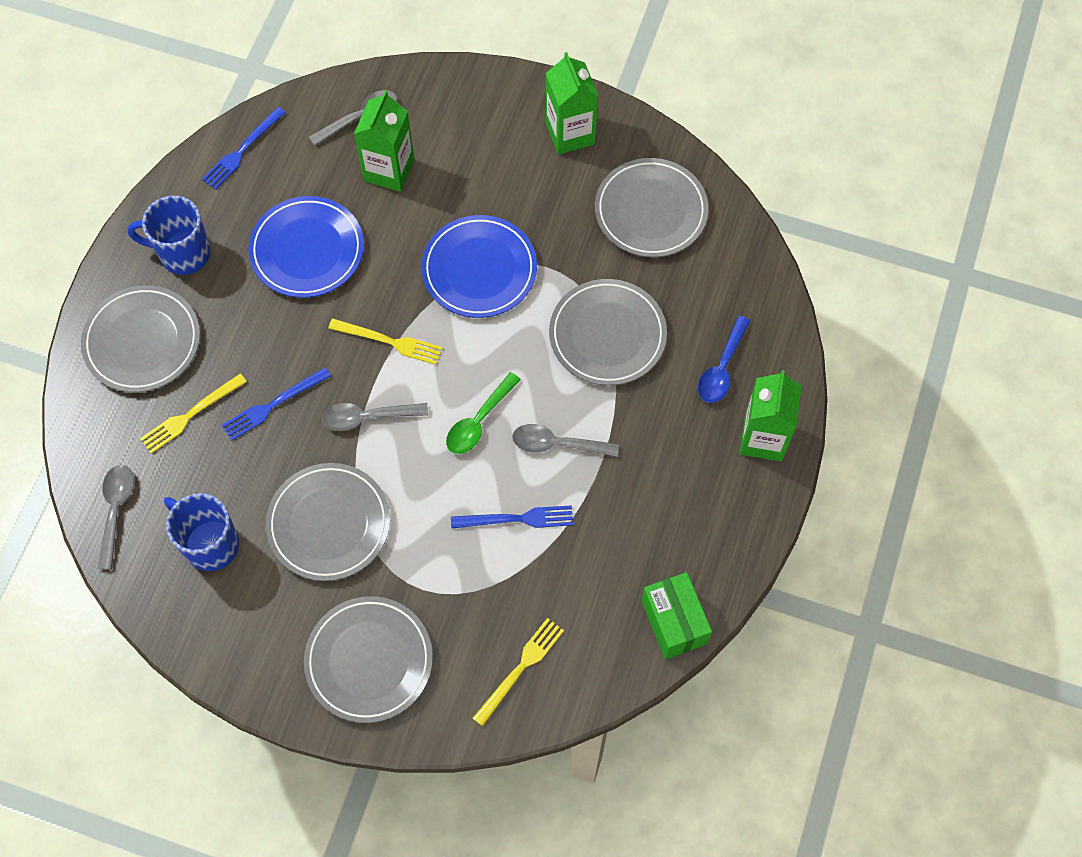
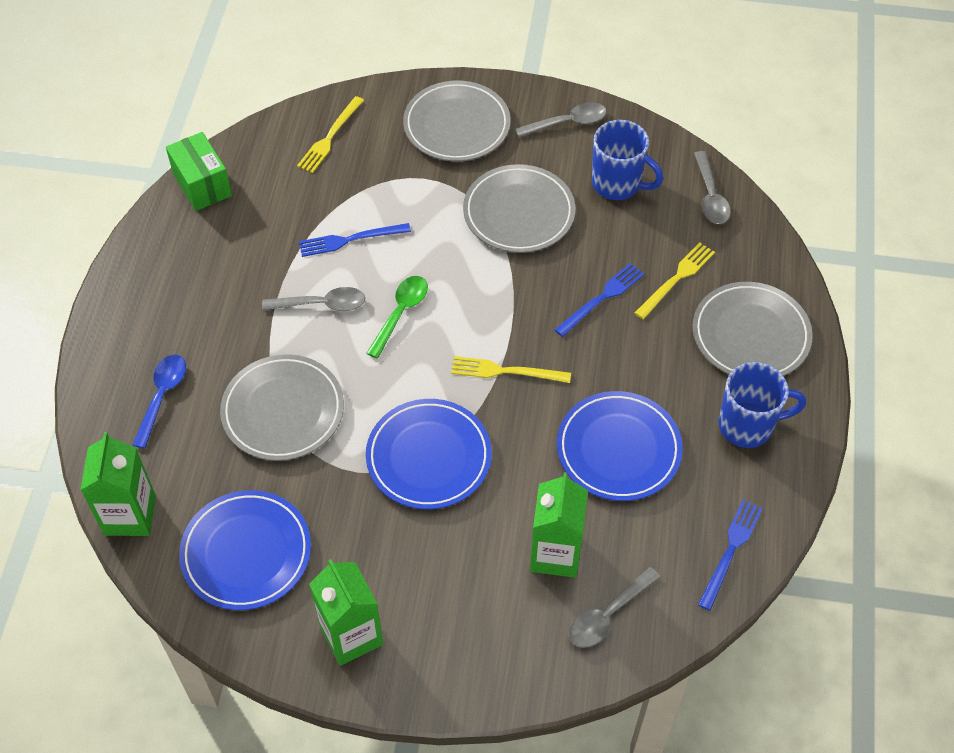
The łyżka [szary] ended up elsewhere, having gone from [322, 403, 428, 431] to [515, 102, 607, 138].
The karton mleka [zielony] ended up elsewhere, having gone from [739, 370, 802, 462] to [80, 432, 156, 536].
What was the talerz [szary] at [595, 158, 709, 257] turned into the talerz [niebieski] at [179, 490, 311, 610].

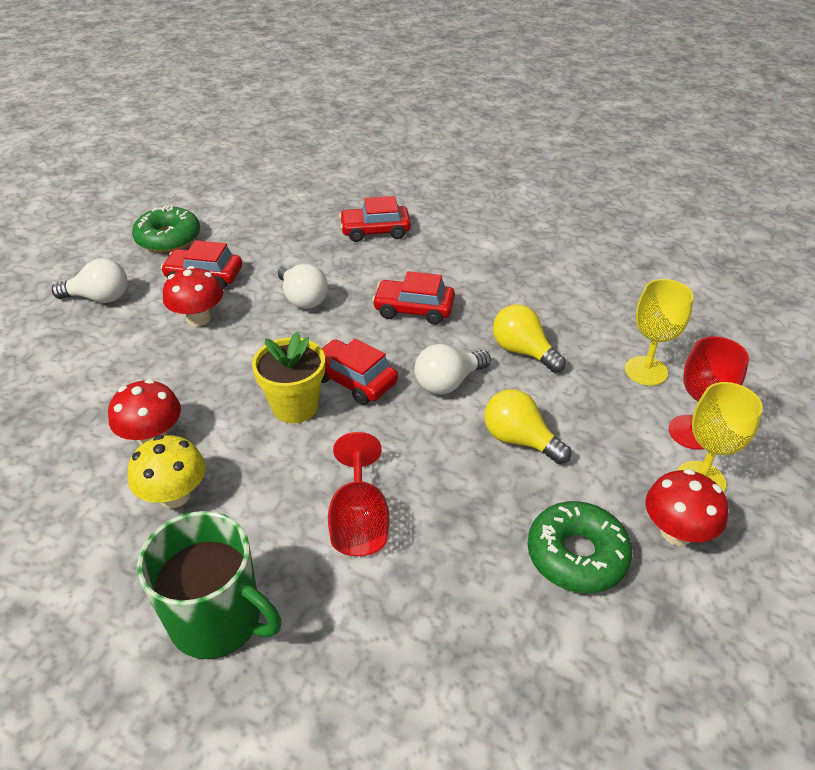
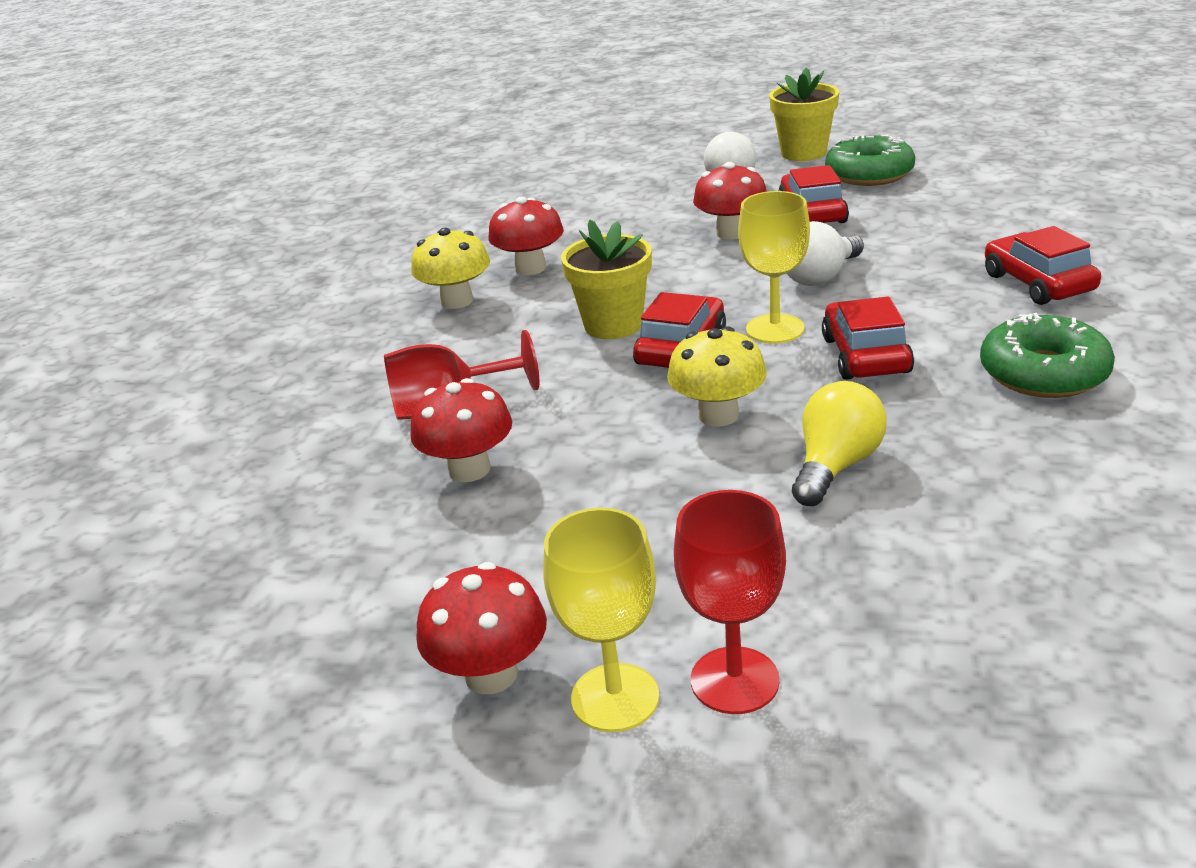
The second view lost the kubek [zielony] at [137, 511, 281, 659].
The second view lost the żarówka [żółty] at [484, 389, 571, 464].
The second view gained the grzyb [czerwony] at [410, 378, 512, 482].
The second view gained the doniczka [żółty] at [769, 67, 839, 161].
The donut [zielony] ended up elsewhere, having gone from [527, 501, 632, 593] to [980, 313, 1115, 398].
The kielich [żółty] ended up elsewhere, having gone from [625, 279, 694, 386] to [738, 191, 810, 343].
Where the żarówka [biały] stood at [414, 344, 491, 395], the grzyb [żółty] came to stand at [667, 327, 767, 427].

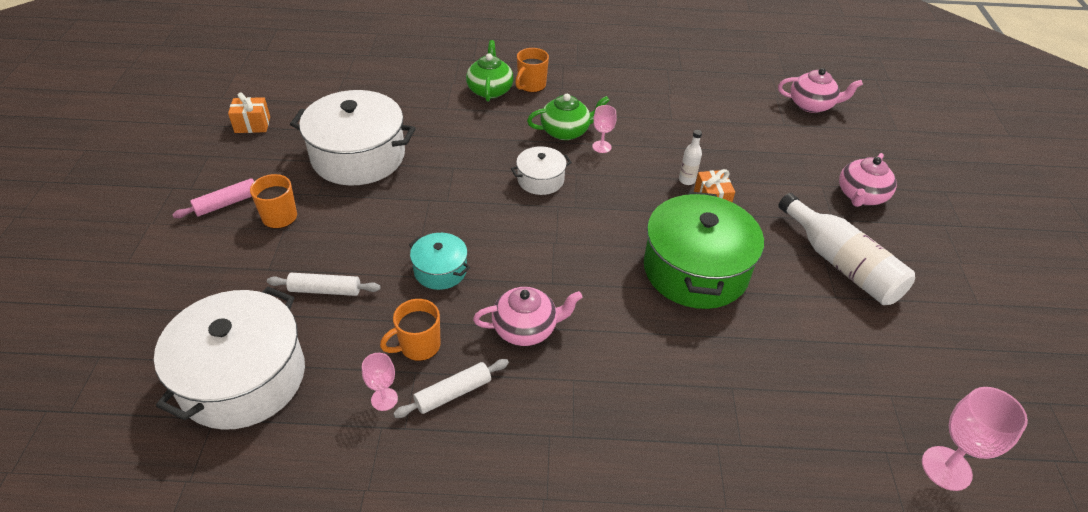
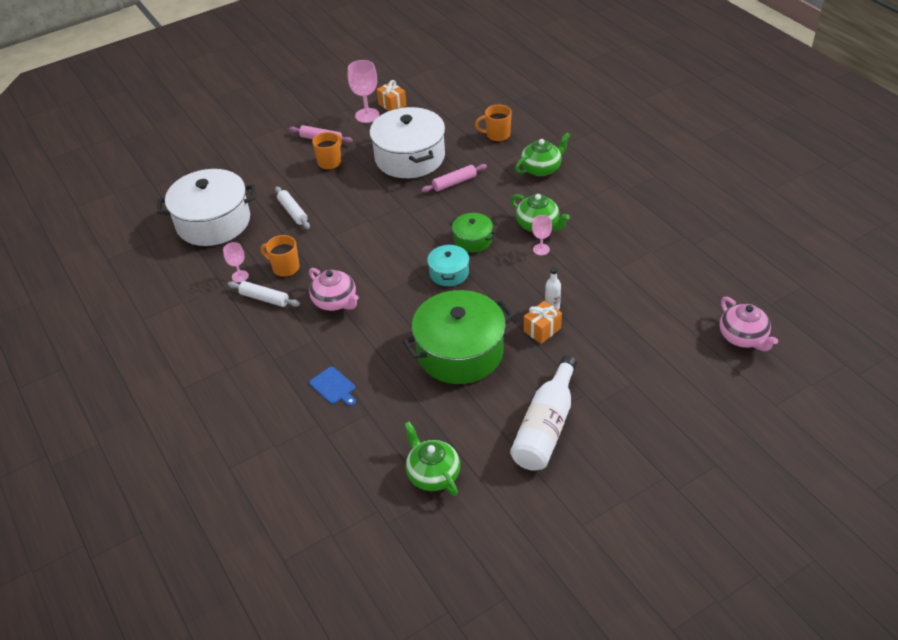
The second view lost the imbryk [różowy] at [839, 153, 897, 207].
The second view gained the deska do krojenia [niebieski] at [309, 367, 356, 406].
The second view gained the imbryk [zielony] at [404, 422, 460, 496].
The second view gained the wałek do ciasta [różowy] at [421, 164, 487, 192].
The garnek [turkusowy] ended up elsewhere, having gone from [409, 233, 470, 290] to [427, 244, 470, 286].
The kubek [pomarańczowy] ended up elsewhere, having gone from [515, 48, 549, 93] to [475, 105, 512, 142].
The kielich [różowy] ended up elsewhere, having gone from [922, 387, 1028, 491] to [348, 60, 380, 123].
What was the garnek [biały] at [511, 146, 572, 195] turned into the garnek [zielony] at [449, 213, 496, 253].

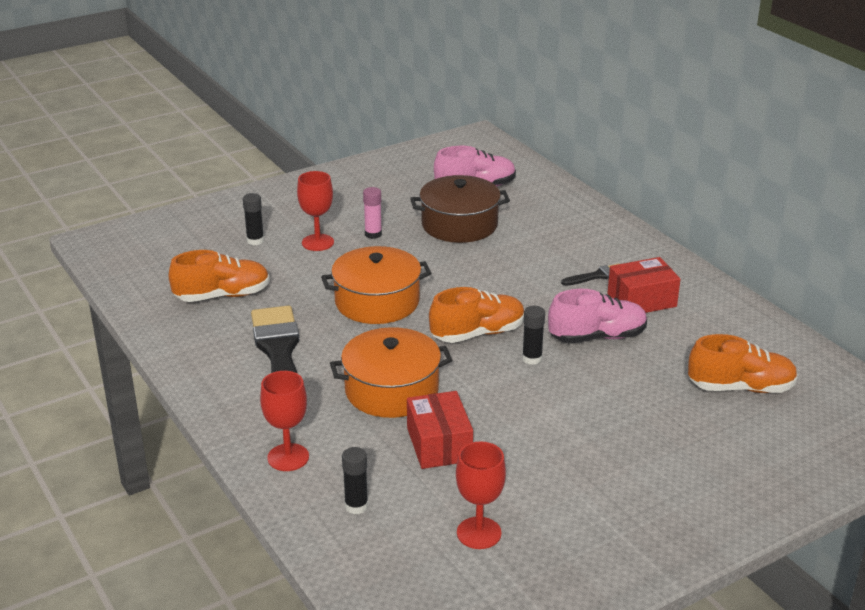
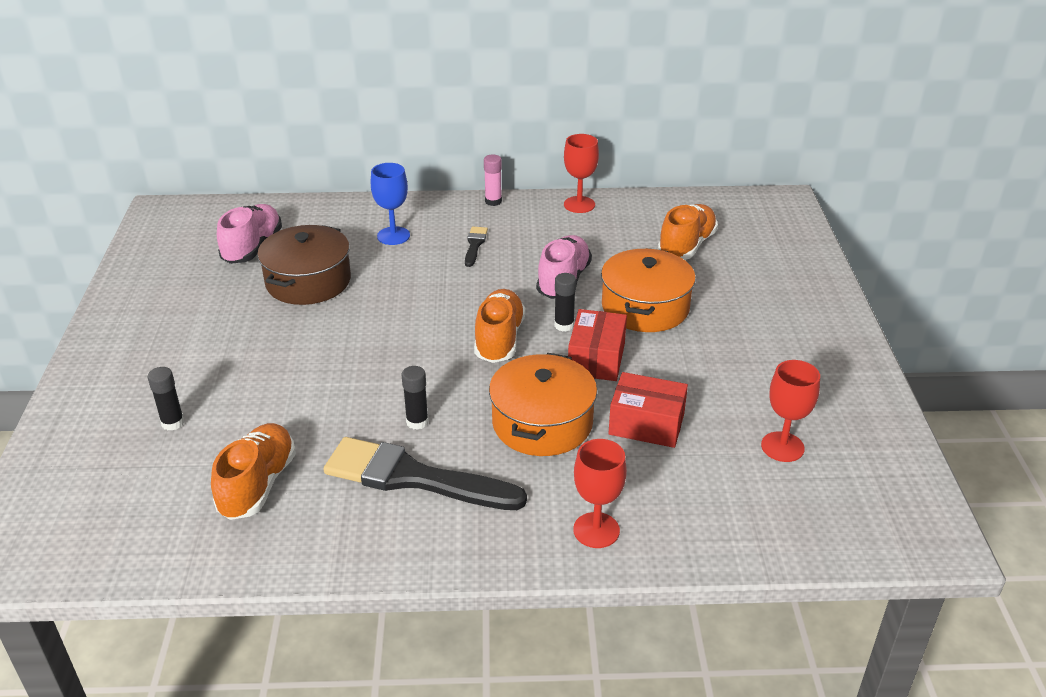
The second view gained the kielich [niebieski] at [371, 163, 410, 245].
The kielich [czerwony] ended up elsewhere, having gone from [297, 171, 334, 251] to [564, 134, 599, 213].
The garnek [pomarańczowy] ended up elsewhere, having gone from [321, 246, 432, 324] to [601, 248, 696, 332].
The klej w sztyfcie [czarny] ended up elsewhere, having gone from [342, 447, 368, 514] to [402, 366, 429, 430].
The klej w sztyfcie [różowy] ended up elsewhere, having gone from [363, 187, 382, 239] to [484, 155, 502, 206].
The pudełko [czerwony] ended up elsewhere, having gone from [608, 257, 681, 313] to [568, 309, 627, 381].

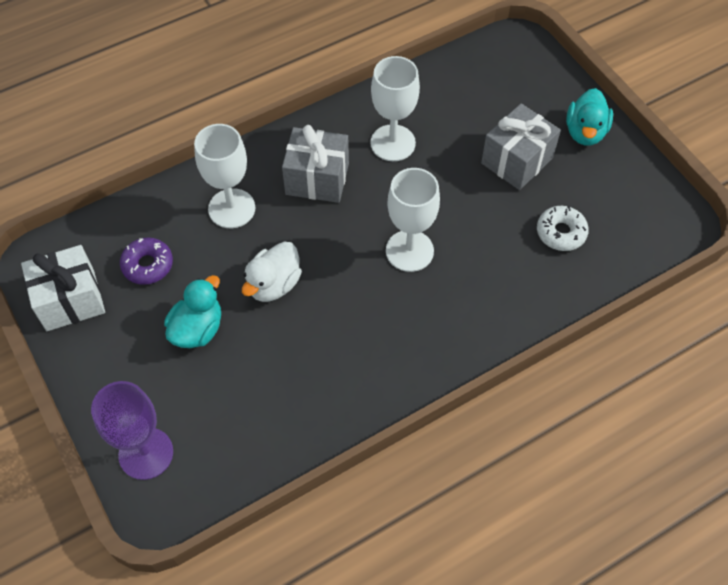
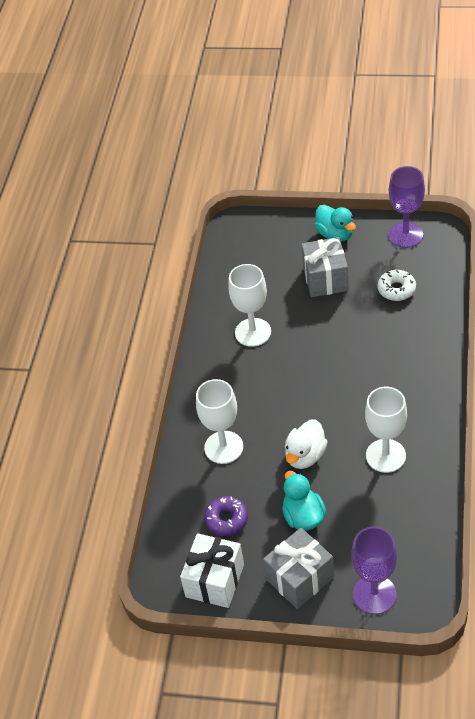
The second view gained the kielich [fioletowy] at [388, 166, 425, 248].
The prezent [szary] ended up elsewhere, having gone from [282, 125, 349, 203] to [263, 528, 334, 609].
The kielich [biały] ended up elsewhere, having gone from [386, 168, 440, 272] to [365, 387, 407, 473].
The kaczka [biały] at [242, 241, 302, 302] ended up facing another way, 45 degrees clockwise from before.

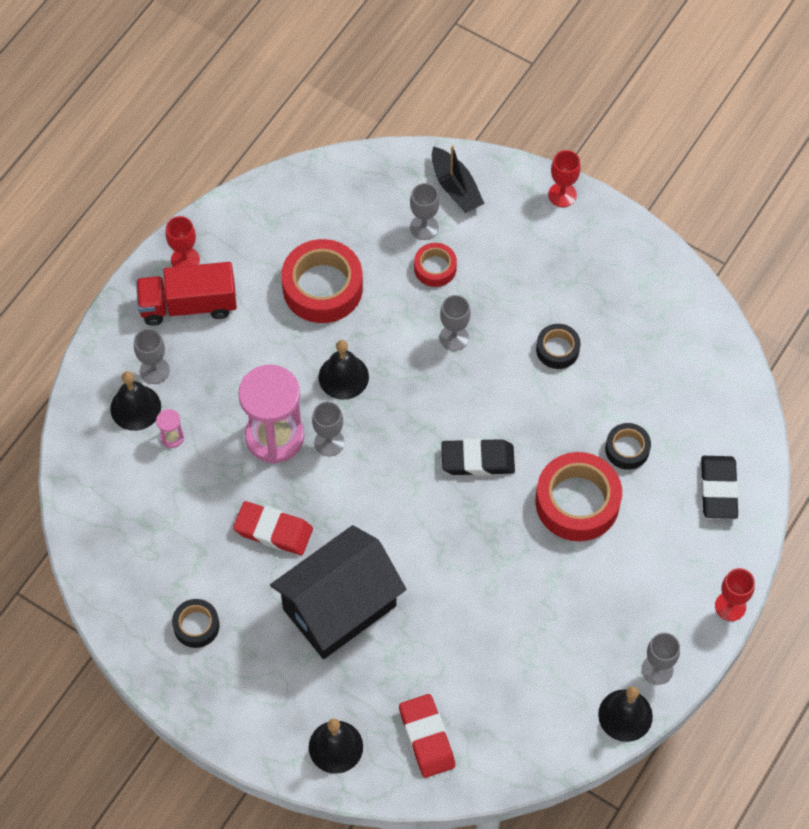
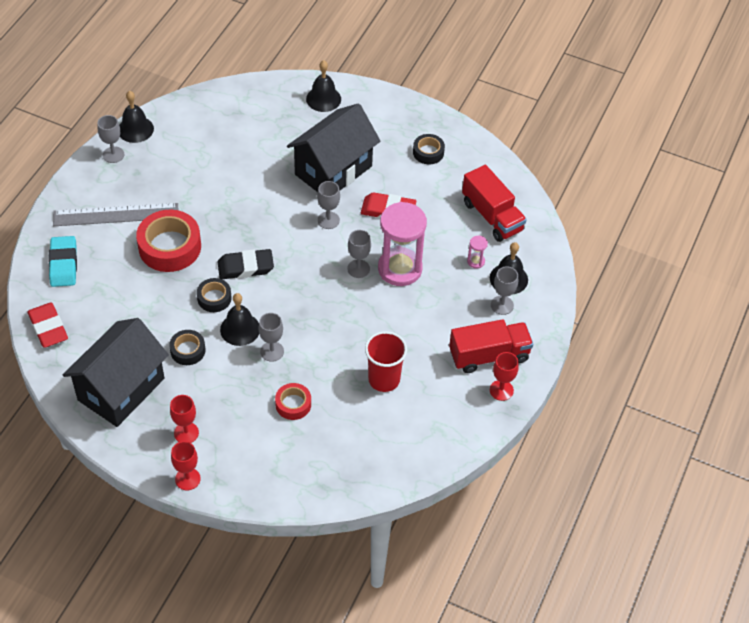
The second view lost the łódka [czarny] at [432, 145, 485, 213].
The second view gained the linijka [szary] at [53, 203, 178, 226].
The second view gained the domek [czarny] at [63, 318, 169, 427].
The second view gained the ciężarówka [czerwony] at [462, 165, 527, 242].
The dzwonek [czarny] ended up elsewhere, having gone from [319, 340, 369, 400] to [220, 293, 259, 346].
The gumka do mazania [czerwony] ended up elsewhere, having gone from [399, 694, 455, 778] to [27, 303, 68, 348].
The kielich [szary] ended up elsewhere, having gone from [410, 183, 440, 240] to [317, 181, 340, 229].
The taśma klejąca [czarny] ended up elsewhere, having gone from [605, 423, 651, 470] to [197, 278, 232, 312].
The kielich [czerwony] ended up elsewhere, having gone from [715, 568, 755, 621] to [170, 395, 199, 443].
Where the taśma klejąca [czerwony] stood at [281, 239, 363, 323], the szklanka [czerwony] came to stand at [365, 331, 407, 392].
What was the gumka do mazania [czarny] at [701, 456, 739, 519] turned into the gumka do mazania [turkusowy] at [49, 236, 77, 287].

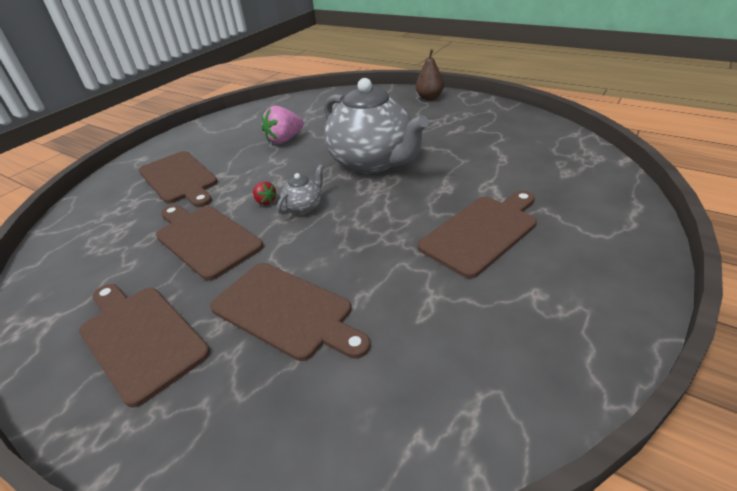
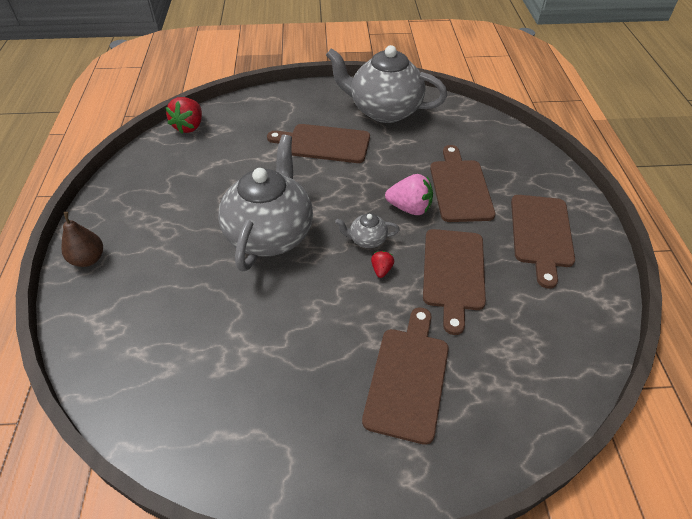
The second view gained the truskawka [czerwony] at [166, 97, 202, 133].
The second view gained the imbryk [szary] at [326, 45, 447, 123].
The truskawka [różowy] ended up elsewhere, having gone from [262, 106, 304, 144] to [385, 174, 433, 215].

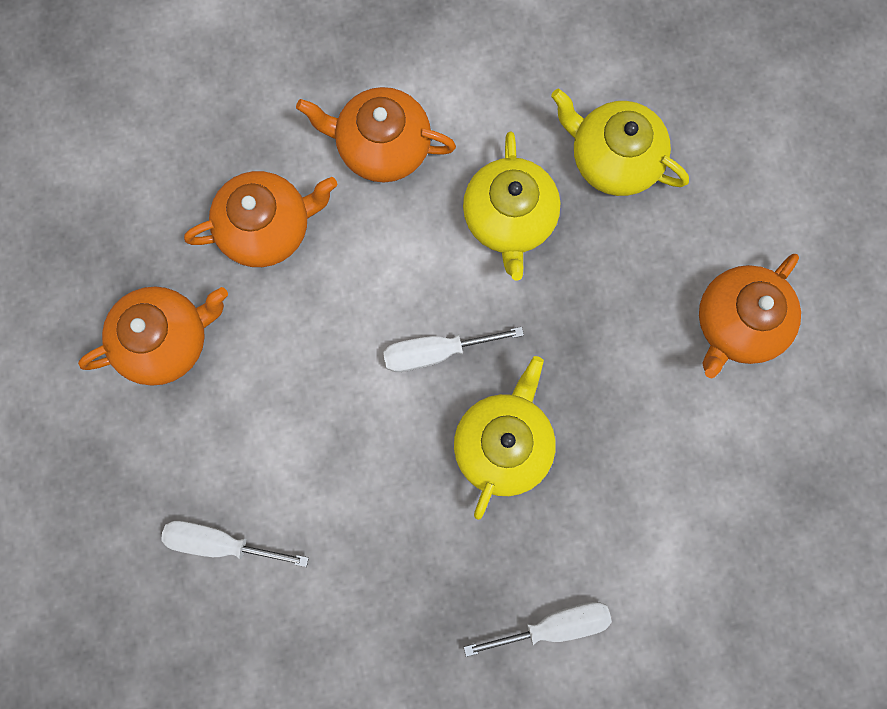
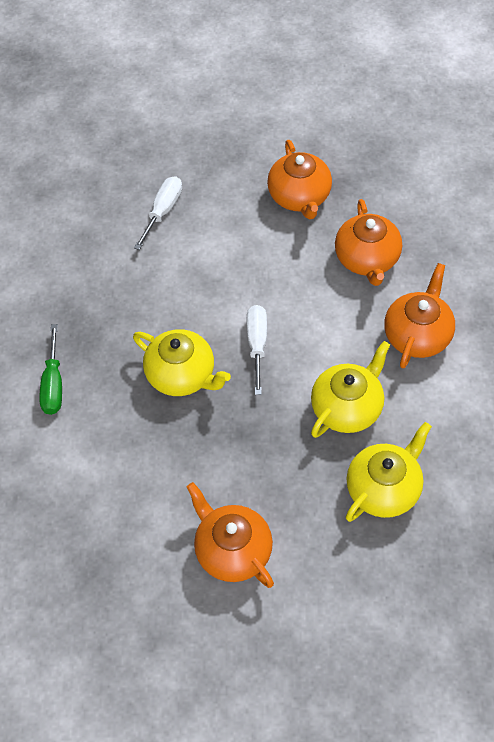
What was the śrubokręt [biały] at [464, 602, 612, 657] turned into the śrubokręt [zielony] at [39, 324, 62, 415].
The imbryk [żółty] at [463, 132, 560, 281] ended up facing another way, 120 degrees clockwise from before.

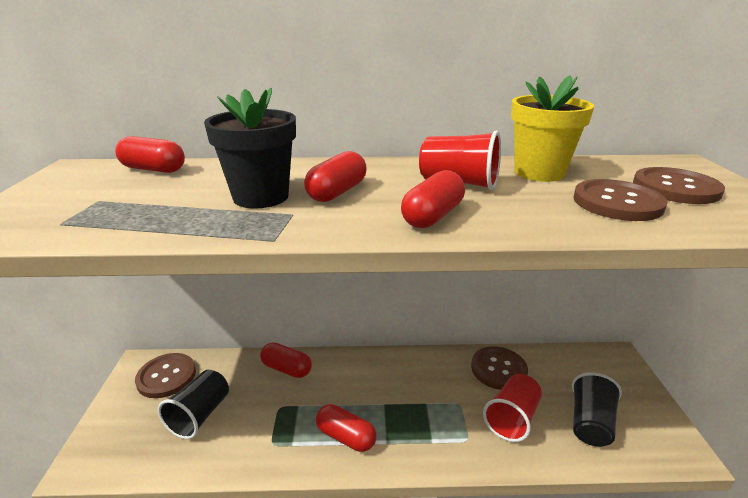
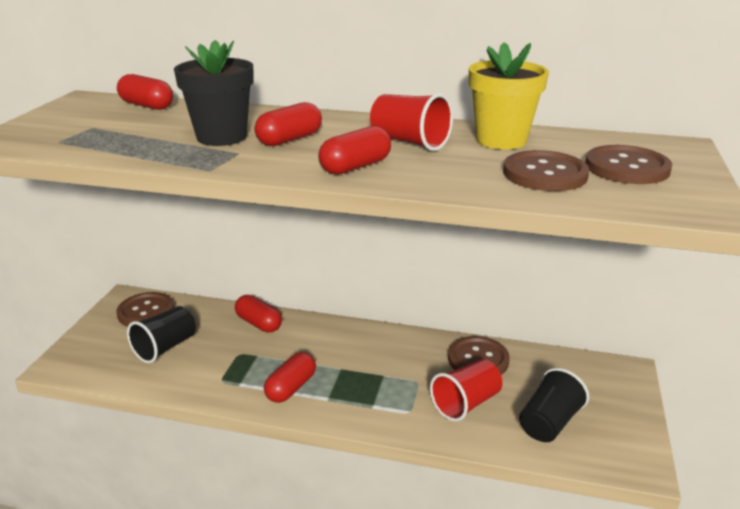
The kapsułka [czerwony] at [316, 404, 377, 452] ended up facing another way, 75 degrees clockwise from before.

